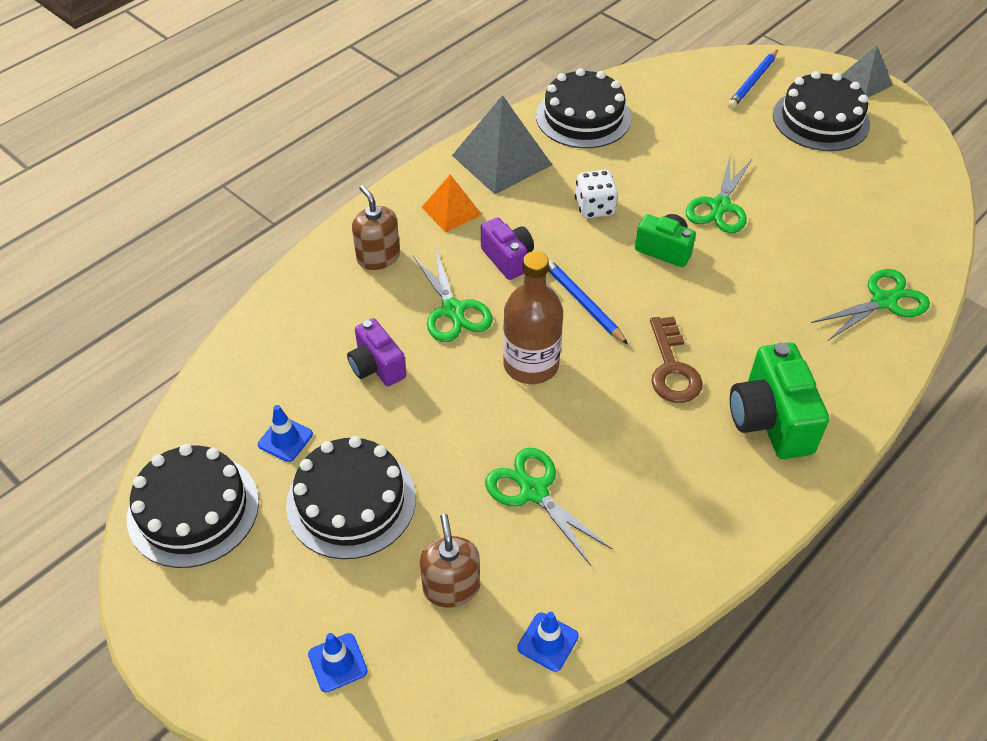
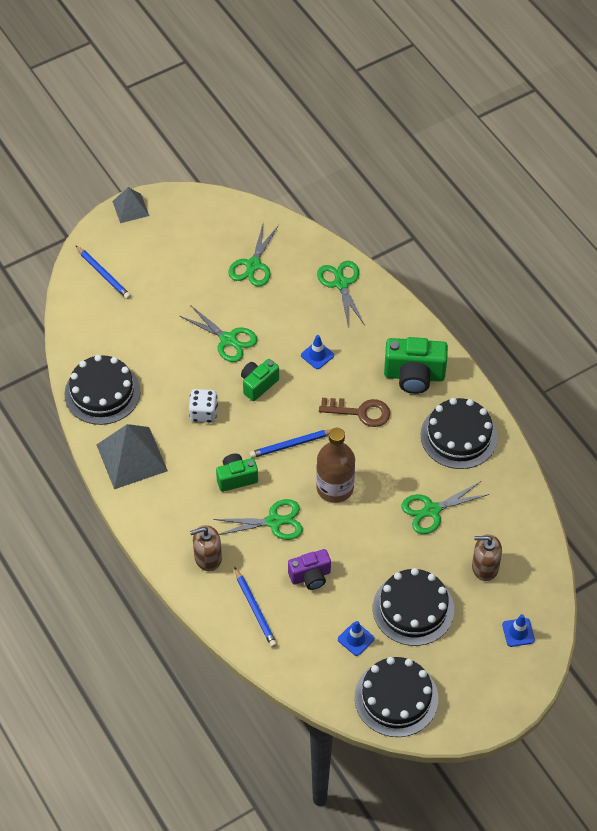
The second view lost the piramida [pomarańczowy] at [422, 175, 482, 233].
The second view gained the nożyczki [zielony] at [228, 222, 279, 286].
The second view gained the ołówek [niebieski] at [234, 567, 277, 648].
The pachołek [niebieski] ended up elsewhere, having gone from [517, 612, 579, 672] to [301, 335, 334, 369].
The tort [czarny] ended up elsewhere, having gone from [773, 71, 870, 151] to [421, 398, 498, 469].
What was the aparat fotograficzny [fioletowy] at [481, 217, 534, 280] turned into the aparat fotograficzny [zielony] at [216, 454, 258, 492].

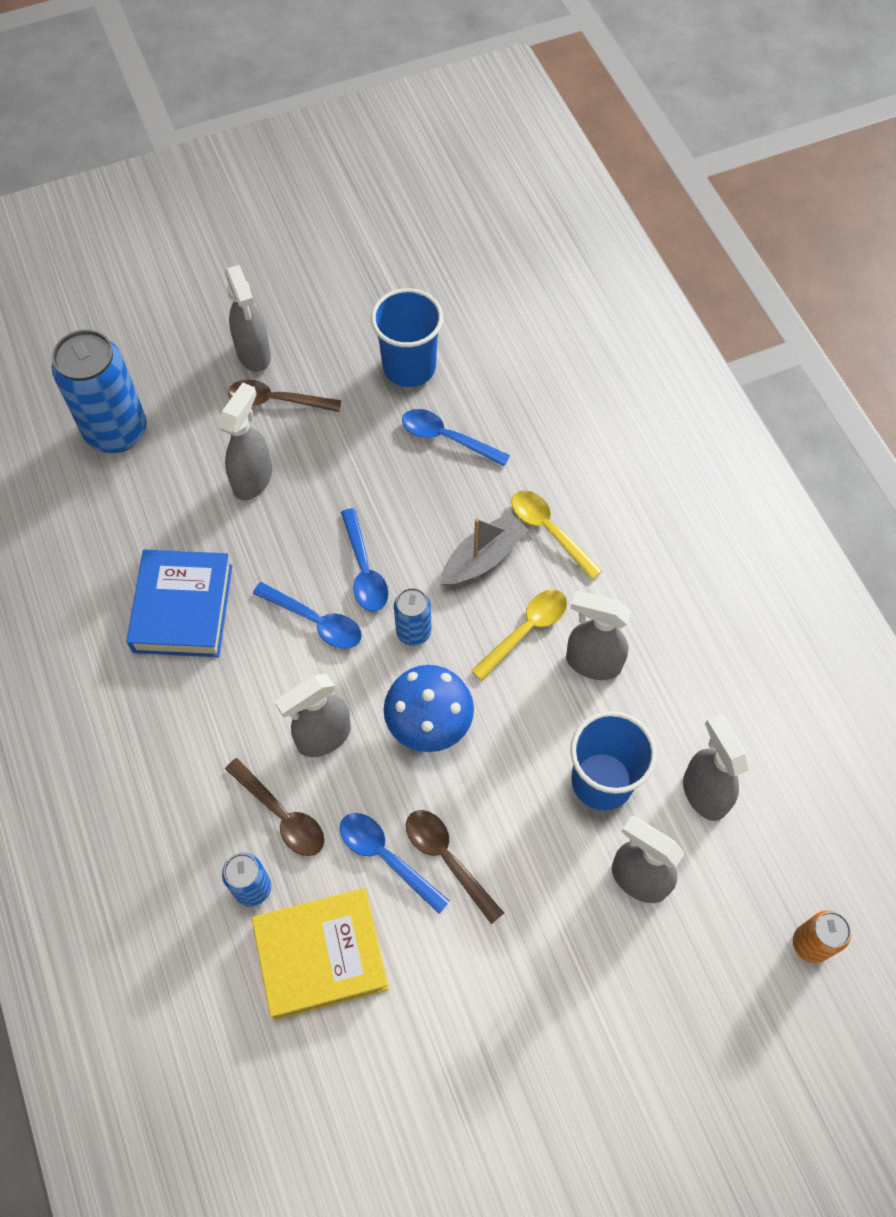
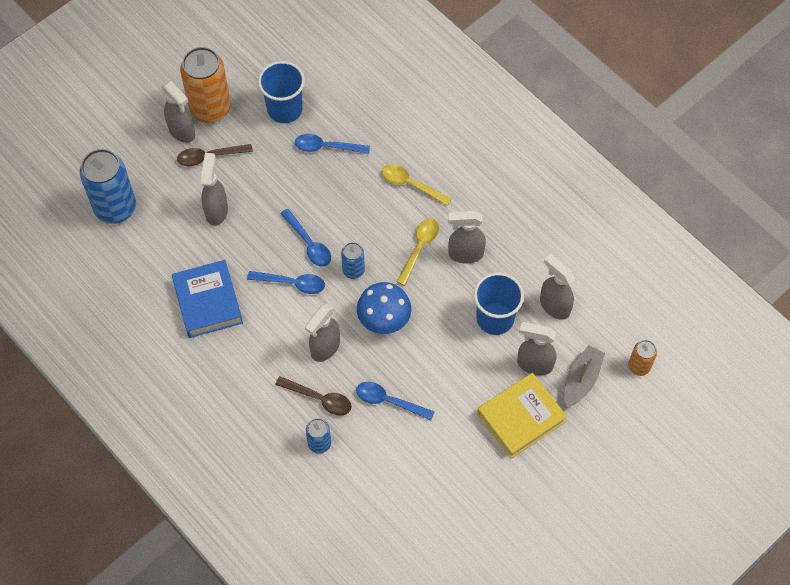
The second view lost the łyżka [brązowy] at [406, 810, 504, 924].
The second view gained the puszka [pomarańczowy] at [180, 47, 231, 123].
The książka [żółty] ended up elsewhere, having gone from [252, 888, 389, 1020] to [477, 373, 567, 459].
The łódka [szary] ended up elsewhere, having gone from [440, 512, 528, 586] to [564, 345, 605, 407].

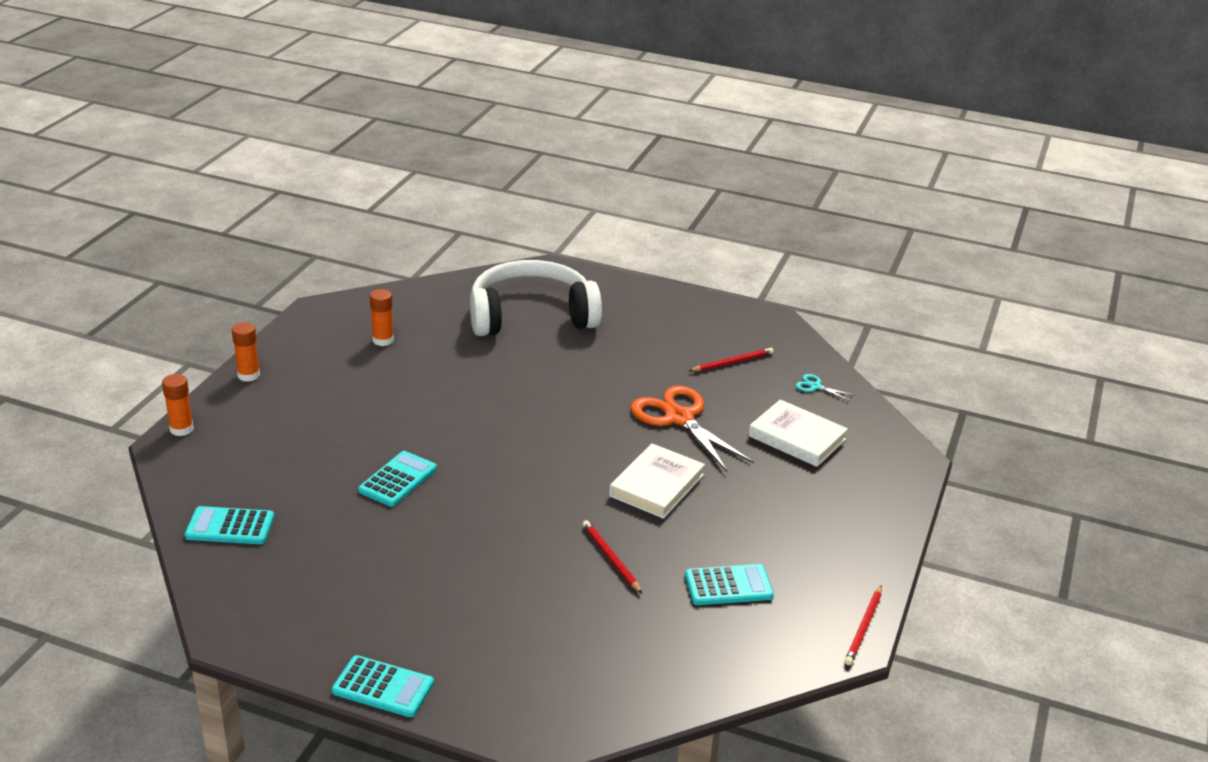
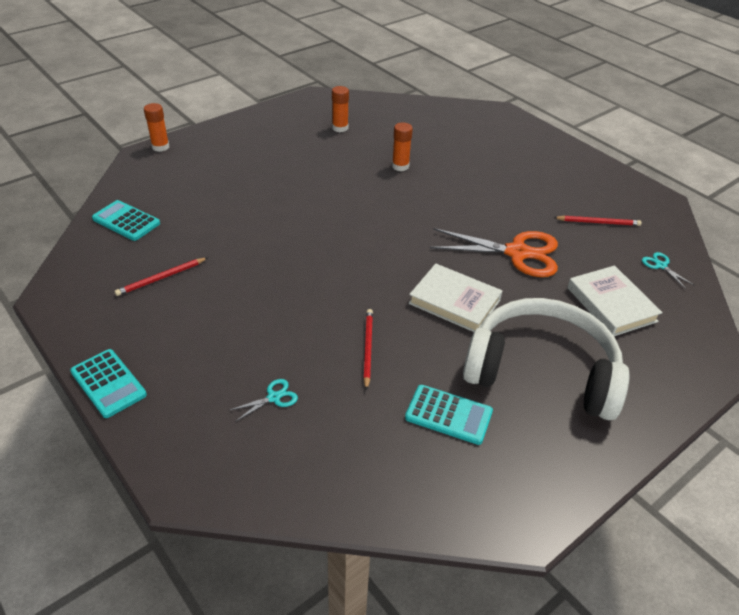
The second view lost the kalkulator [turkusowy] at [358, 451, 437, 507].
The second view gained the nożyczki [turkusowy] at [228, 379, 298, 422].
The klej w sztyfcie [pomarańczowy] ended up elsewhere, having gone from [232, 322, 260, 382] to [392, 123, 413, 171].
The słuchawki [biały] ended up elsewhere, having gone from [470, 260, 602, 336] to [463, 298, 630, 420].
The ołówek [czerwony] ended up elsewhere, having gone from [844, 585, 882, 665] to [114, 258, 207, 296].
The książka [biały] at [609, 443, 705, 519] ended up facing another way, 60 degrees clockwise from before.
The nożyczki [pomarańczowy] at [631, 386, 754, 471] ended up facing another way, 105 degrees clockwise from before.

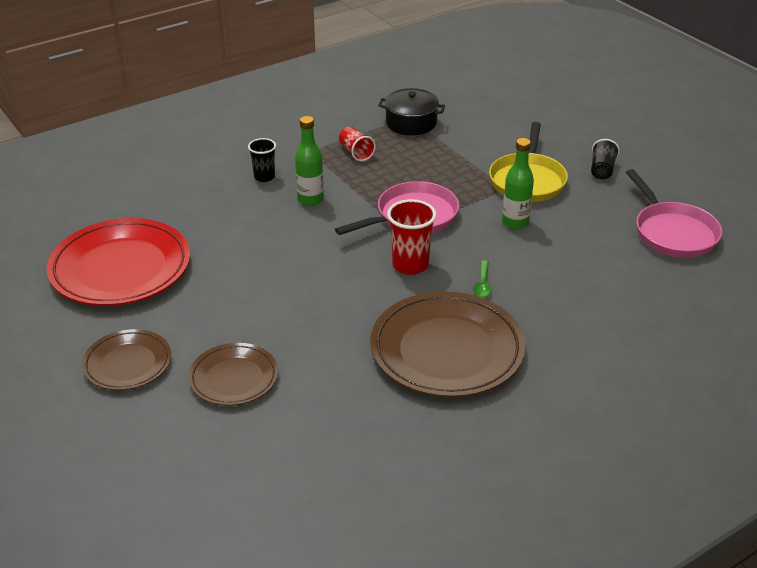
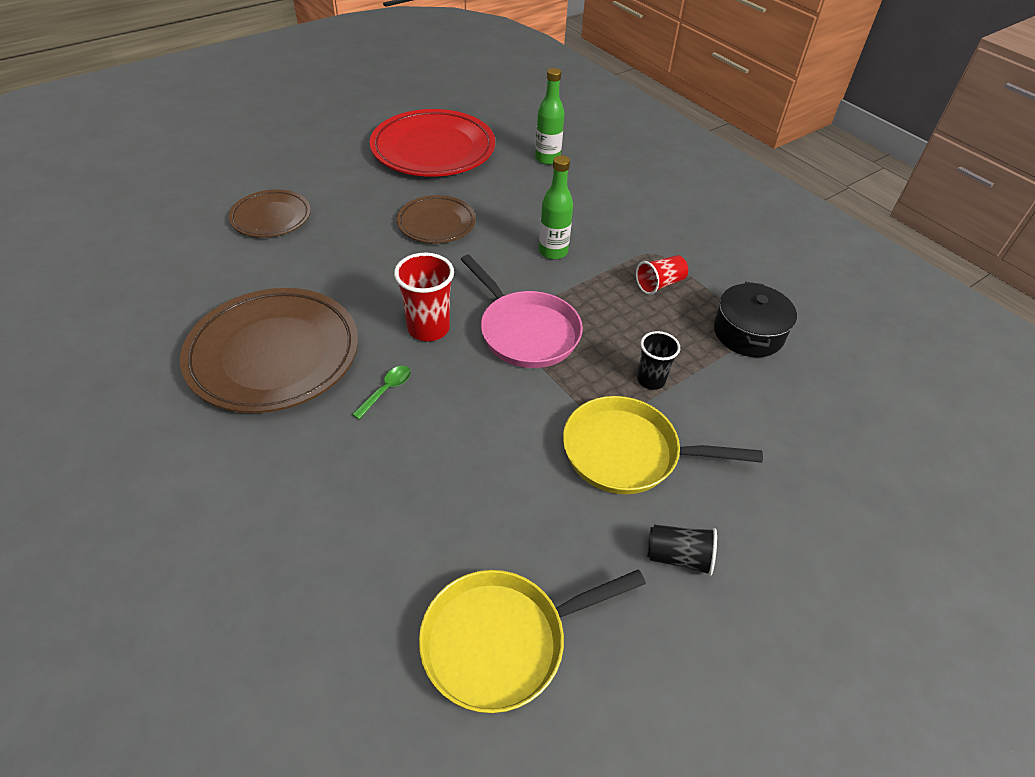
The talerz [brązowy] ended up elsewhere, having gone from [82, 329, 171, 390] to [397, 195, 476, 243].
The szklanka [czarny] ended up elsewhere, having gone from [248, 138, 276, 182] to [637, 331, 680, 390].
The butelka [zielony] ended up elsewhere, having gone from [502, 138, 534, 229] to [535, 68, 565, 165].
What was the patelnia [różowy] at [626, 169, 722, 258] turned into the patelnia [żółty] at [419, 570, 646, 713].
The łyżka [zielony] at [473, 260, 492, 298] ended up facing another way, 120 degrees clockwise from before.

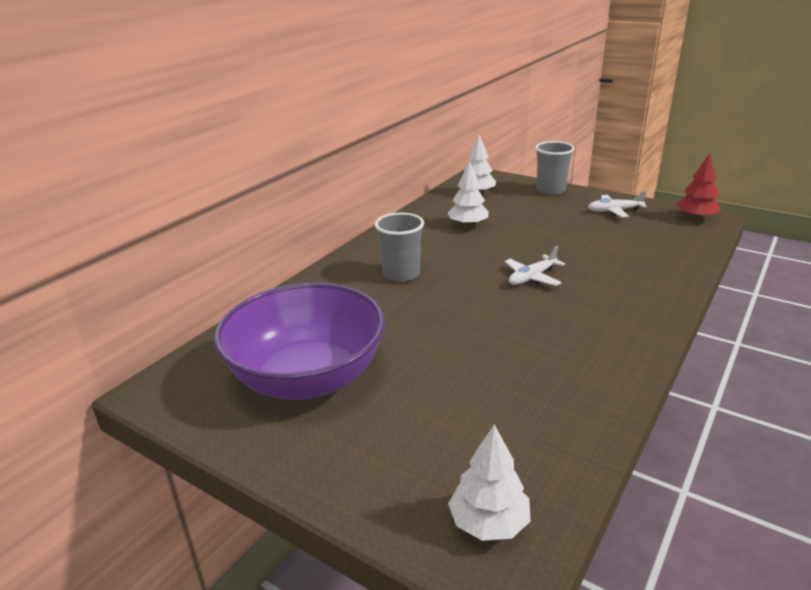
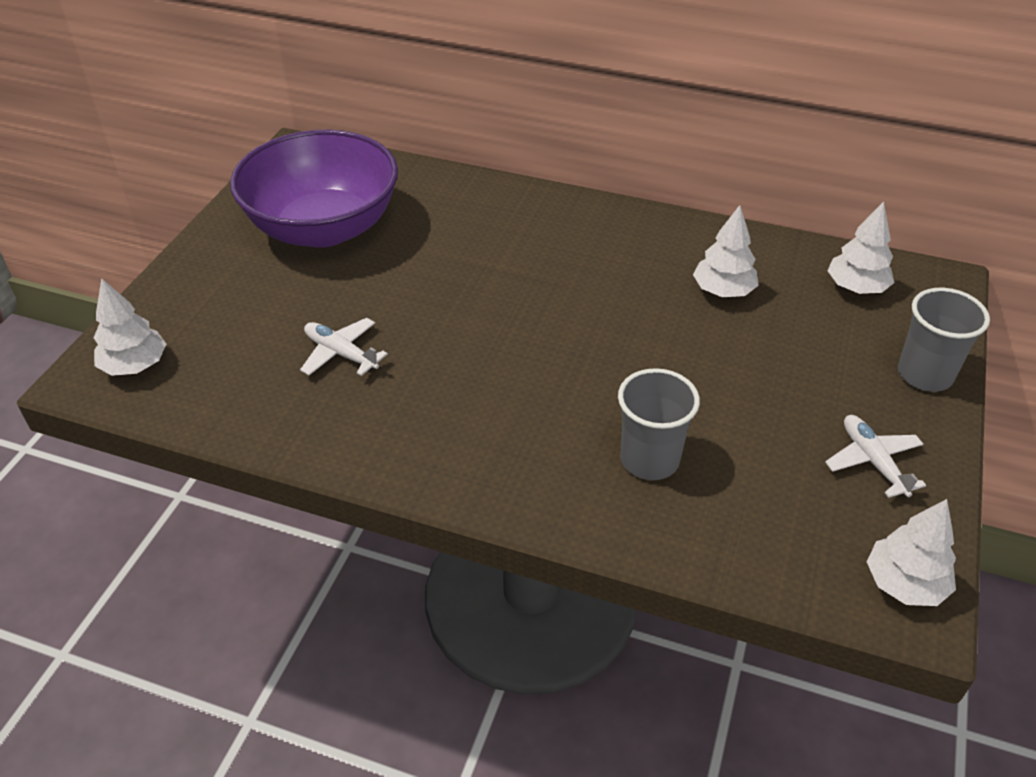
The szklanka [szary] ended up elsewhere, having gone from [375, 213, 424, 282] to [618, 368, 700, 480].
The samolot [biały] ended up elsewhere, having gone from [505, 246, 565, 286] to [300, 318, 388, 376].
What was the drzewko [czerwony] at [676, 154, 721, 220] turned into the drzewko [biały] at [867, 499, 956, 606].

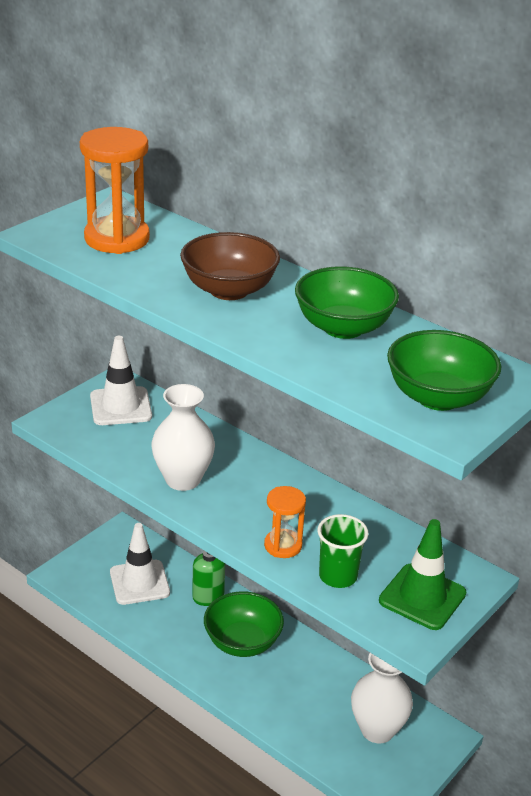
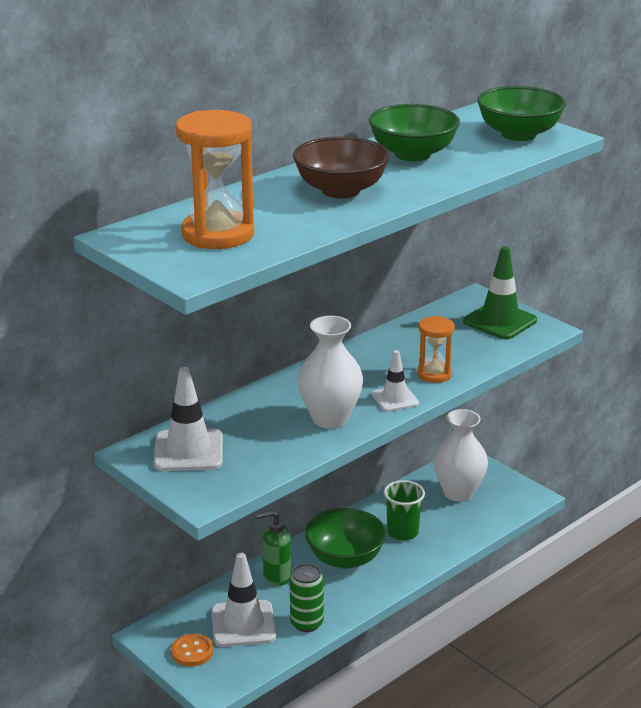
The second view gained the guzik [pomarańczowy] at [171, 634, 214, 666].
The second view gained the puszka [zielony] at [290, 563, 324, 632].
The second view gained the pachołek [biały] at [372, 350, 419, 412].
The szklanka [zielony] ended up elsewhere, having gone from [318, 514, 369, 588] to [384, 480, 425, 540].

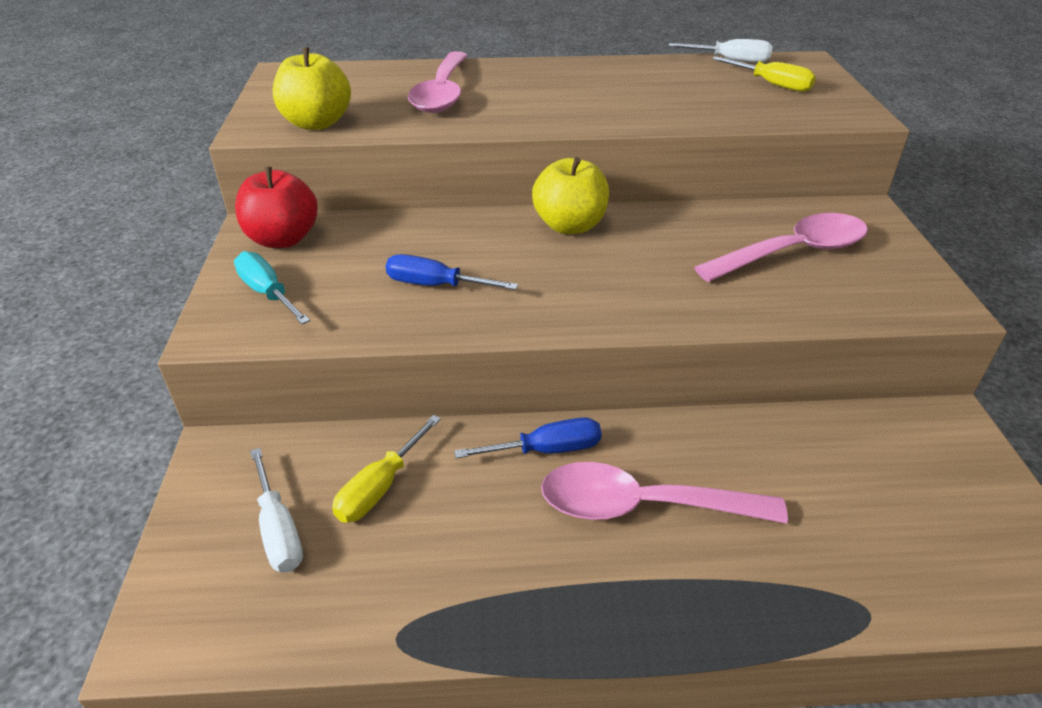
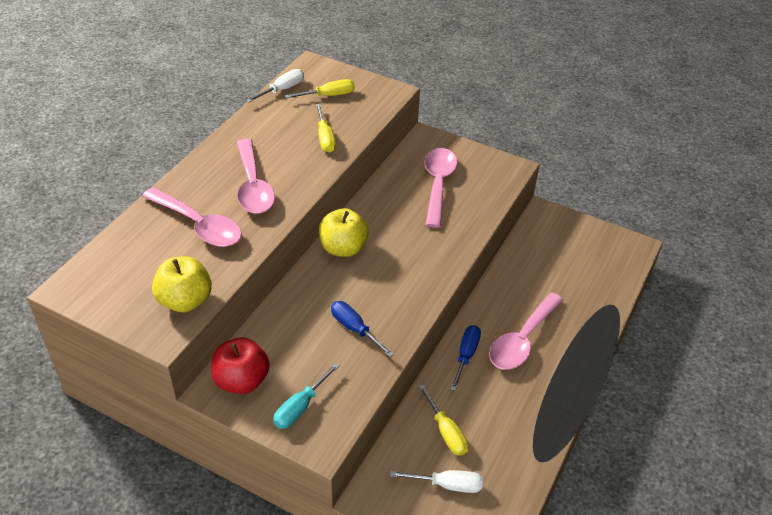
The second view gained the łyżka [różowy] at [237, 139, 275, 214].
The second view gained the śrubokręt [żółty] at [316, 104, 336, 153].
The śrubokręt [turkusowy] at [234, 251, 310, 324] ended up facing another way, 45 degrees counterclockwise from before.
The śrubokręt [niebieski] at [386, 254, 518, 290] ended up facing another way, 90 degrees clockwise from before.

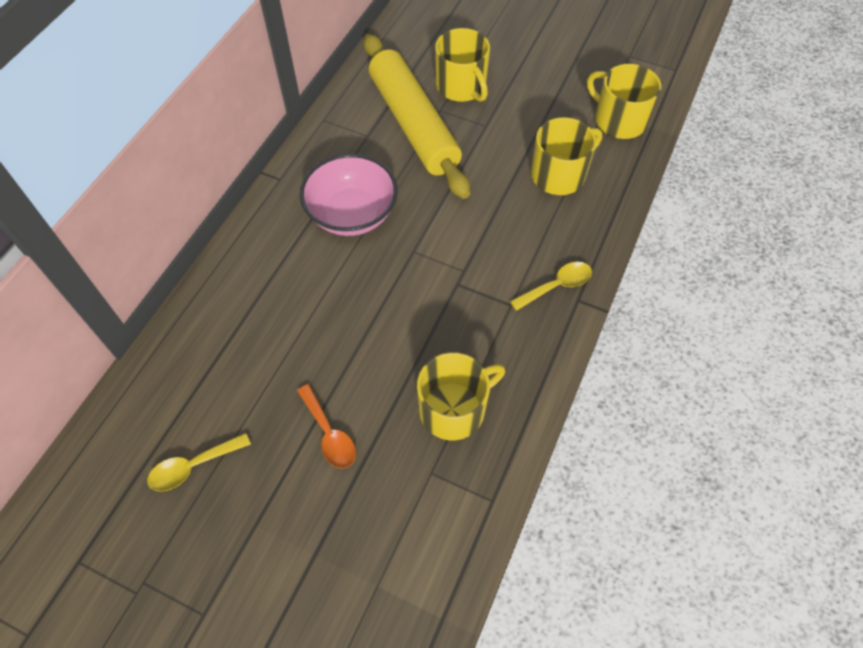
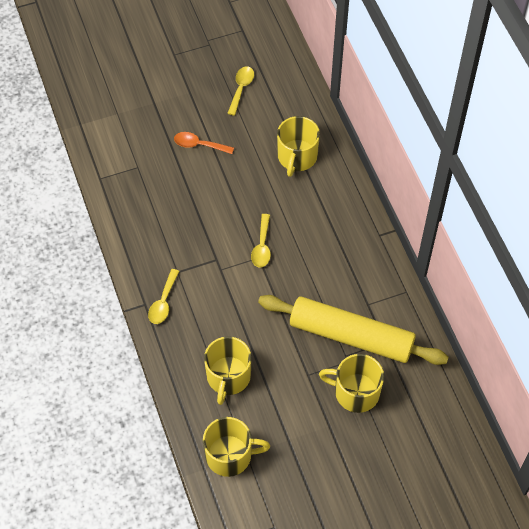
The second view lost the miska [różowy] at [300, 154, 398, 236].
The second view gained the łyżka [żółty] at [251, 214, 271, 268].
The kubek [żółty] ended up elsewhere, having gone from [417, 352, 505, 441] to [277, 116, 320, 177].

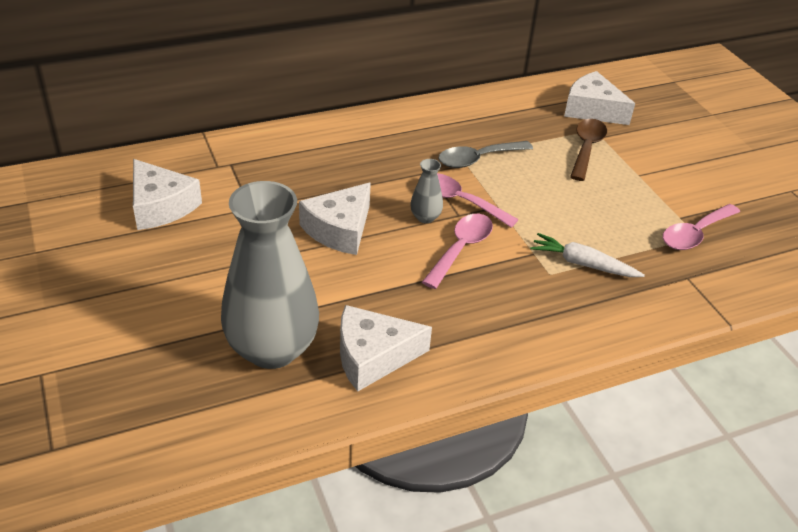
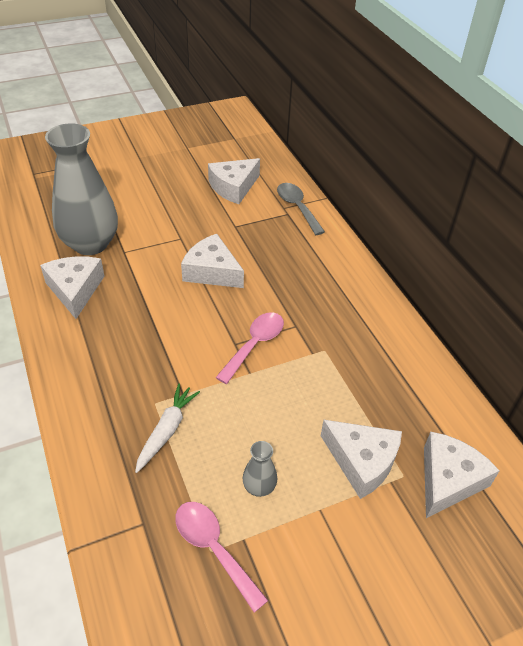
The second view lost the łyżka [różowy] at [422, 214, 493, 289].
The wazon [szary] ended up elsewhere, having gone from [410, 159, 443, 223] to [243, 441, 277, 497].
The łyżka [szary] ended up elsewhere, having gone from [438, 141, 533, 168] to [277, 183, 325, 235].
Where the łyżka [brązowy] stood at [570, 119, 607, 181], the ser [biały] came to stand at [321, 420, 402, 499].

